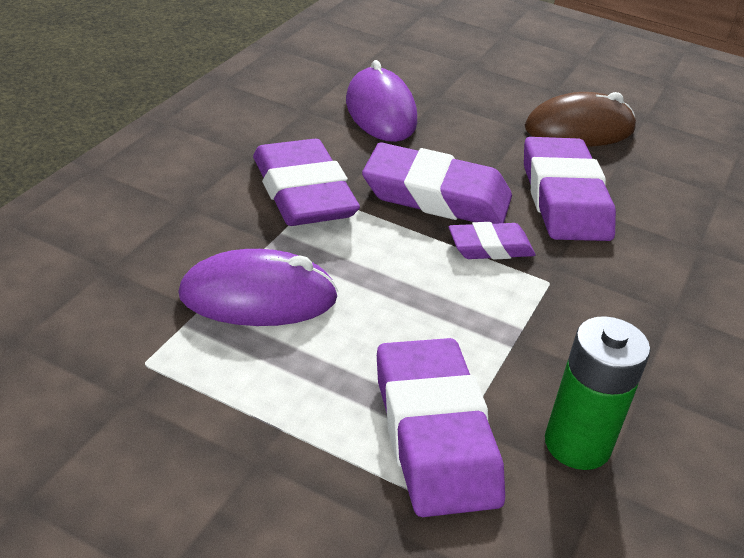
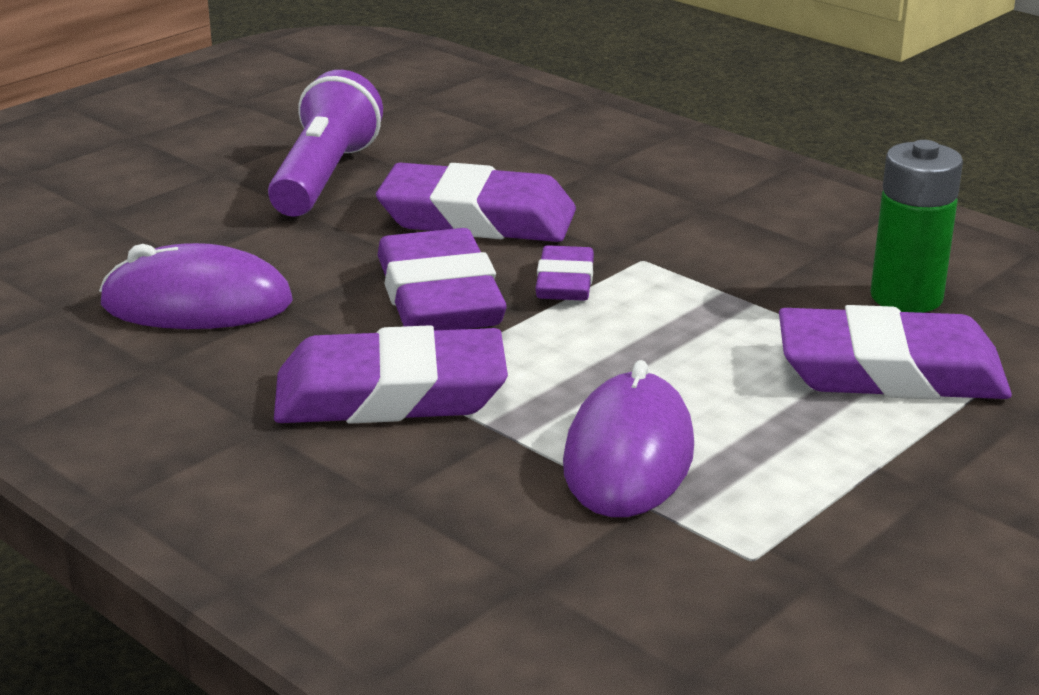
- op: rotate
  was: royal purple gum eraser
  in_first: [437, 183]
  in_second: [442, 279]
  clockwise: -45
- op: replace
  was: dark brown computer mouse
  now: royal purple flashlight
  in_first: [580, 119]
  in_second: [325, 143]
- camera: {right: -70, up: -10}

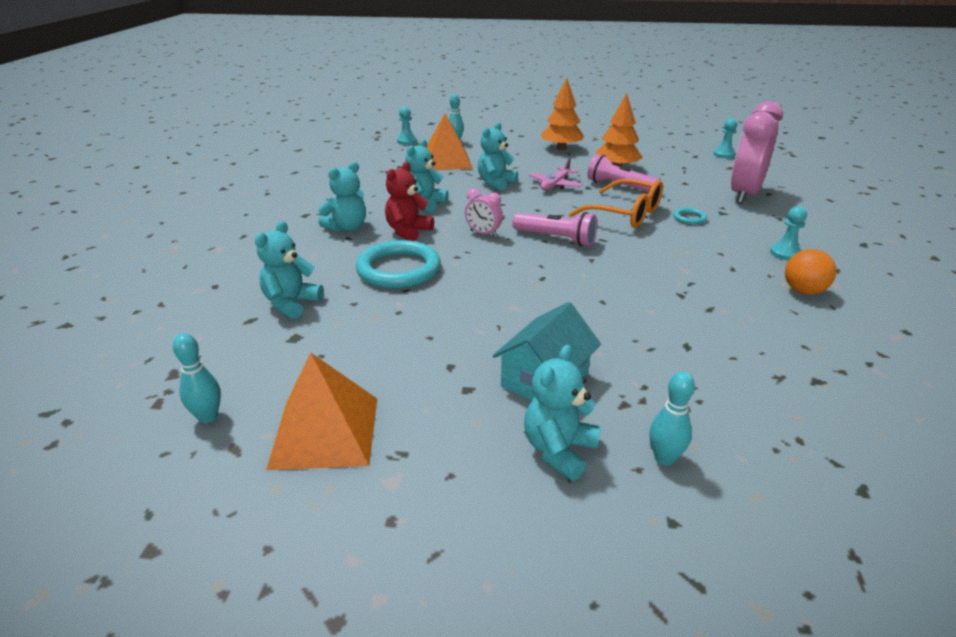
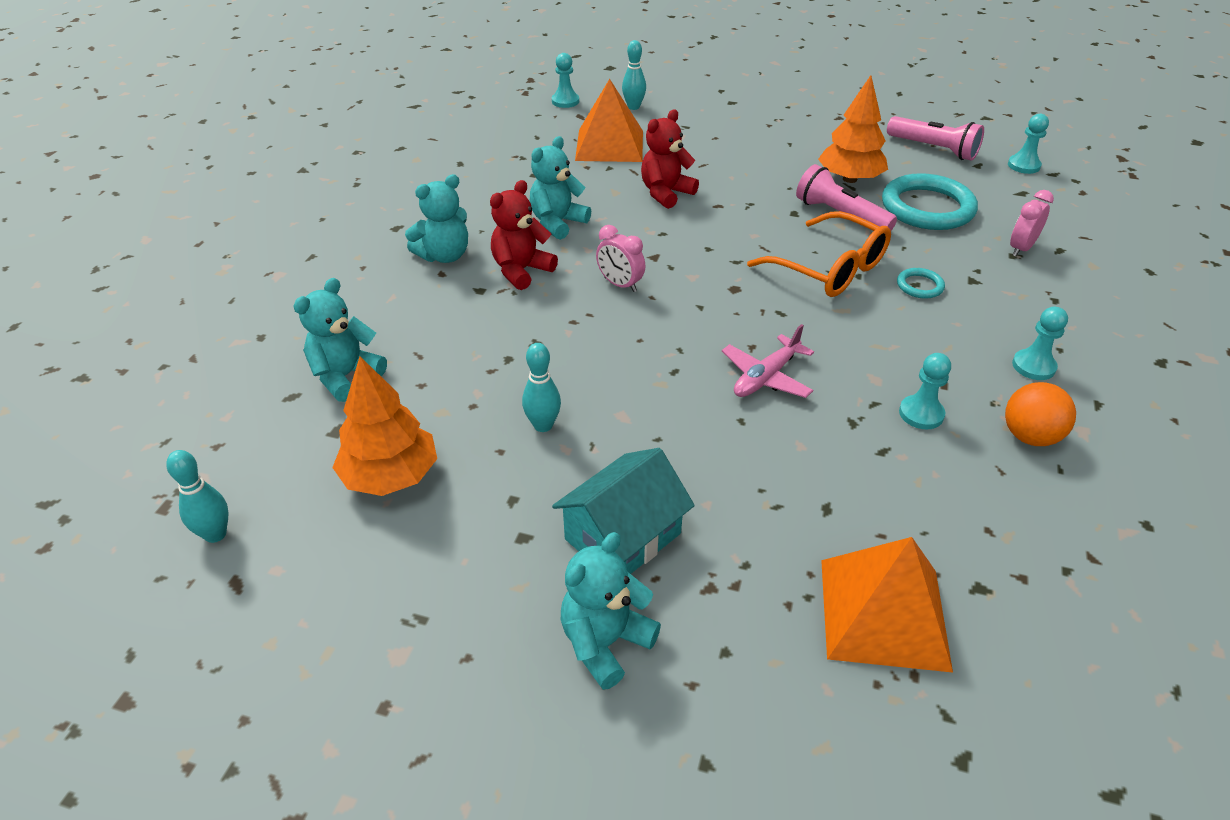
- op: move
  was: bright orange pyramid shape
  in_first: [321, 411]
  in_second: [887, 605]
- op: move
  was: turquoise torus
  in_first: [398, 264]
  in_second: [930, 201]
- op: recolor
  was: turquoise teddy
  now: red teddy
  in_first: [498, 157]
  in_second: [670, 159]
- op: move
  was: pink flashlight
  in_first: [554, 229]
  in_second: [935, 138]
- op: move
  was: pink aeroplane
  in_first: [556, 173]
  in_second: [768, 361]
- op: move
  was: bright orange toy tree
  in_first: [562, 114]
  in_second: [384, 426]
- op: move
  was: turquoise skittle
  in_first: [672, 418]
  in_second: [541, 387]
- op: resize
  was: pink clock
  in_first: [757, 152]
  in_second: [1032, 223]
  ratio: 0.46
- op: insert
  now: turquoise game pawn
  in_second: [925, 391]
- camera: {right: 10, up: 10}

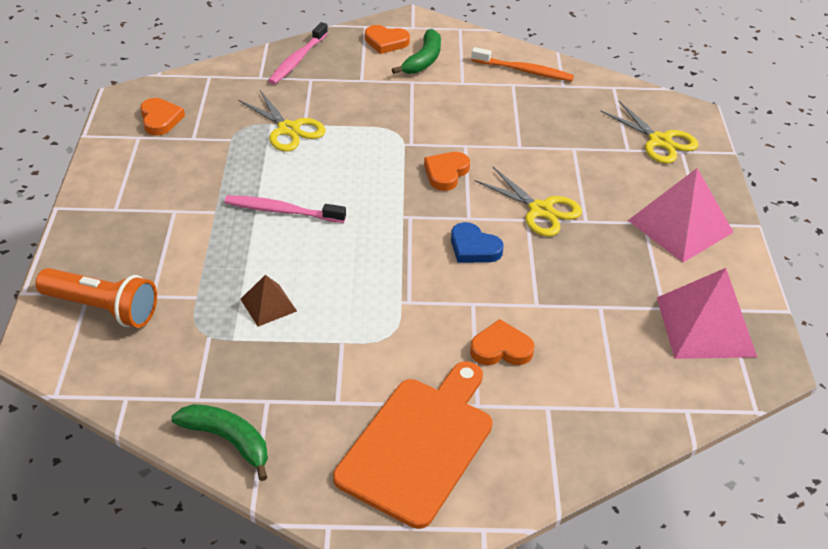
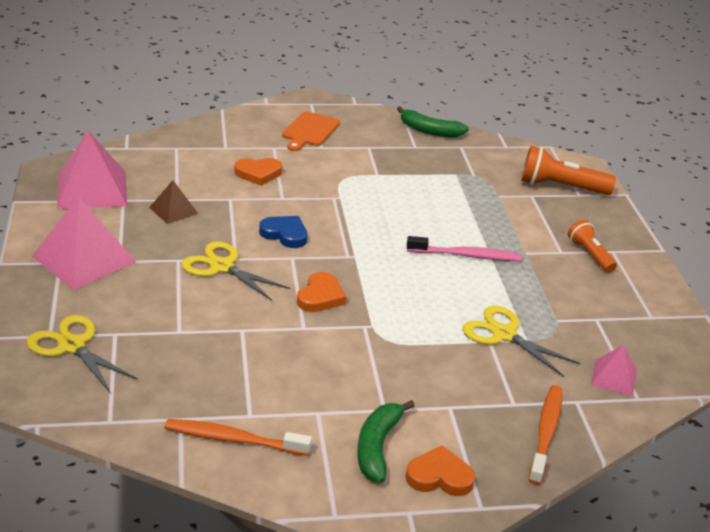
- op: delete
  was: bright orange love heart
  in_first: [162, 116]
- op: move
  was: dark brown pyramid shape
  in_first: [268, 301]
  in_second: [173, 202]
- op: recolor
  was: pink tooth brush
  now: bright orange tooth brush
  in_first: [298, 53]
  in_second: [545, 435]
- op: resize
  was: bright orange cutting board
  in_first: [413, 445]
  in_second: [311, 131]
  ratio: 0.6
- op: insert
  now: bright orange flashlight
  in_second: [592, 246]
- op: insert
  now: pink pyramid shape
  in_second: [613, 370]
- camera: {right: 170, up: -10}

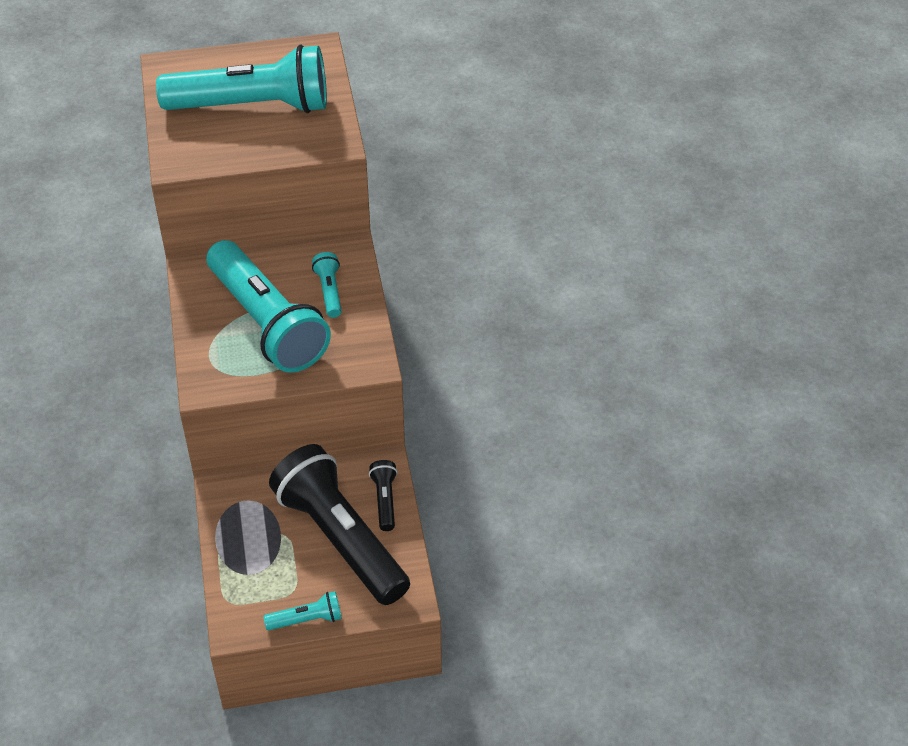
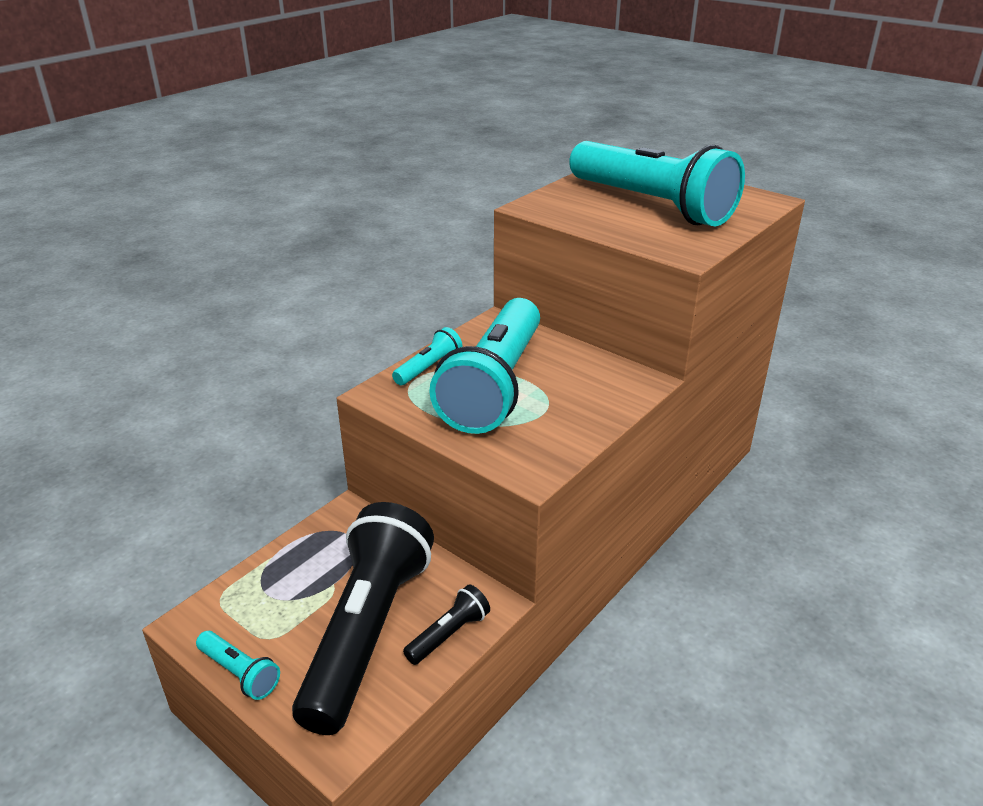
- op: move
  was: turquoise flashlight
  in_first: [327, 285]
  in_second: [427, 356]
- camera: {right: 50, up: -15}

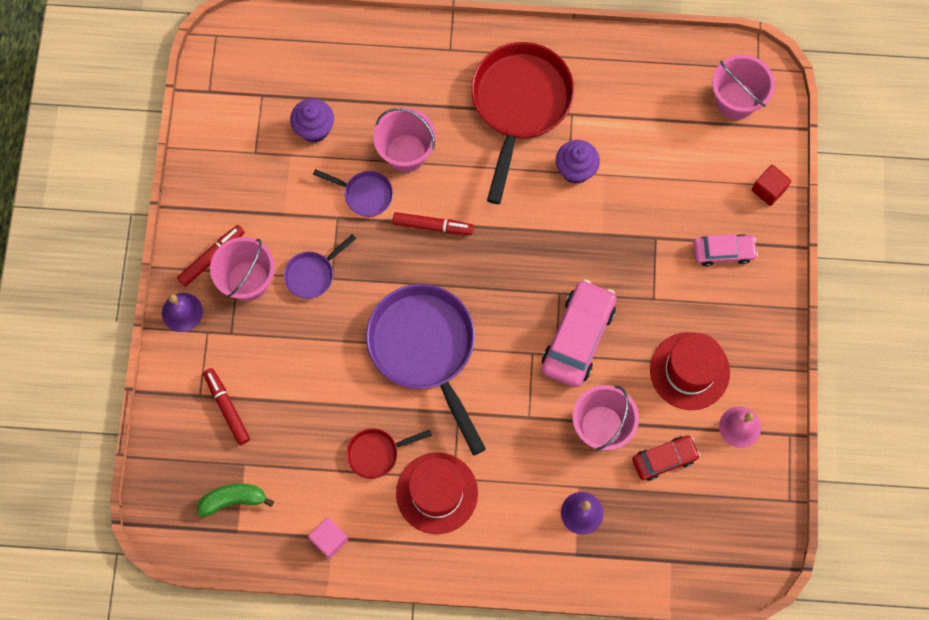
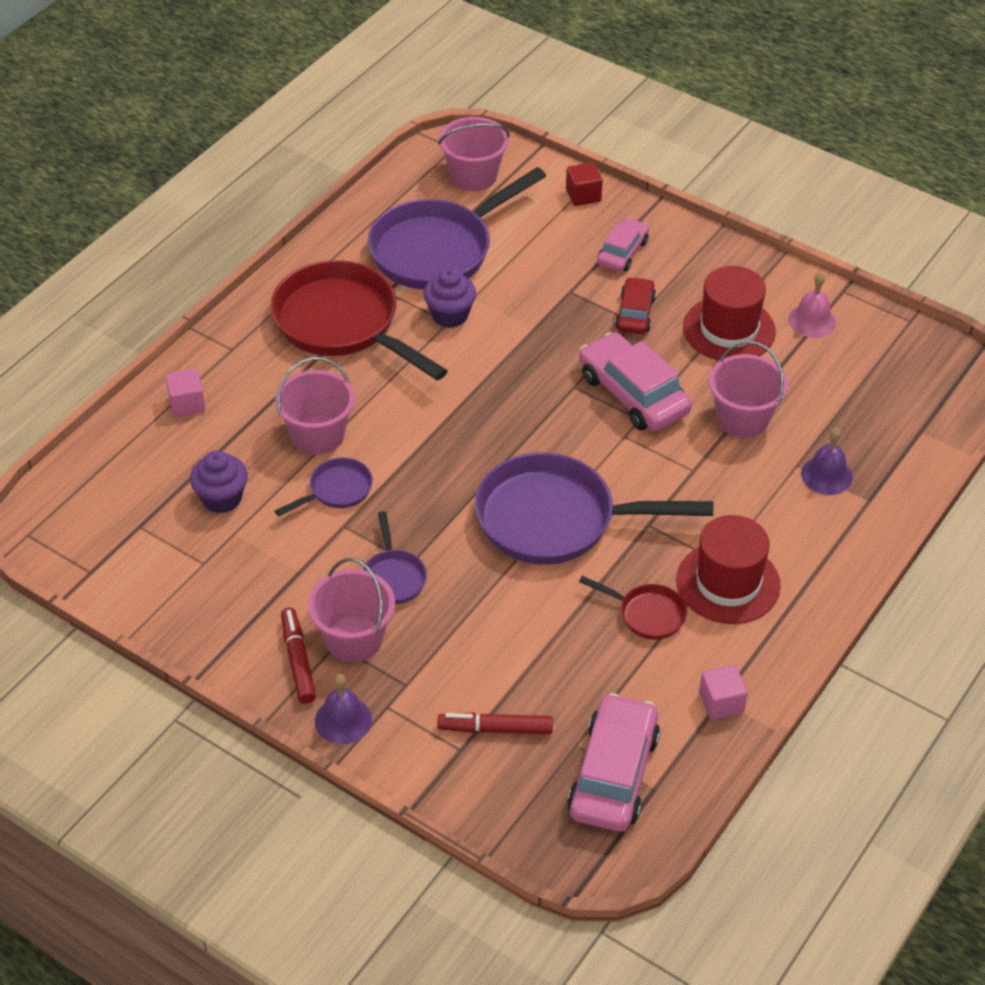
- op: replace
  was: leaf-green banana fruit
  now: pink automobile
  in_first: [235, 500]
  in_second: [614, 762]
- op: rotate
  was: red pan
  in_first: [389, 453]
  in_second: [633, 608]
  clockwise: -75
- op: delete
  was: red marker pen
  in_first: [433, 223]
- op: move
  was: red automobile
  in_first: [666, 458]
  in_second: [635, 305]
- op: insert
  now: pink cube
  in_second: [185, 393]
- op: insert
  now: royal purple pan
  in_second: [457, 228]
- camera: {right: -60, up: -25}

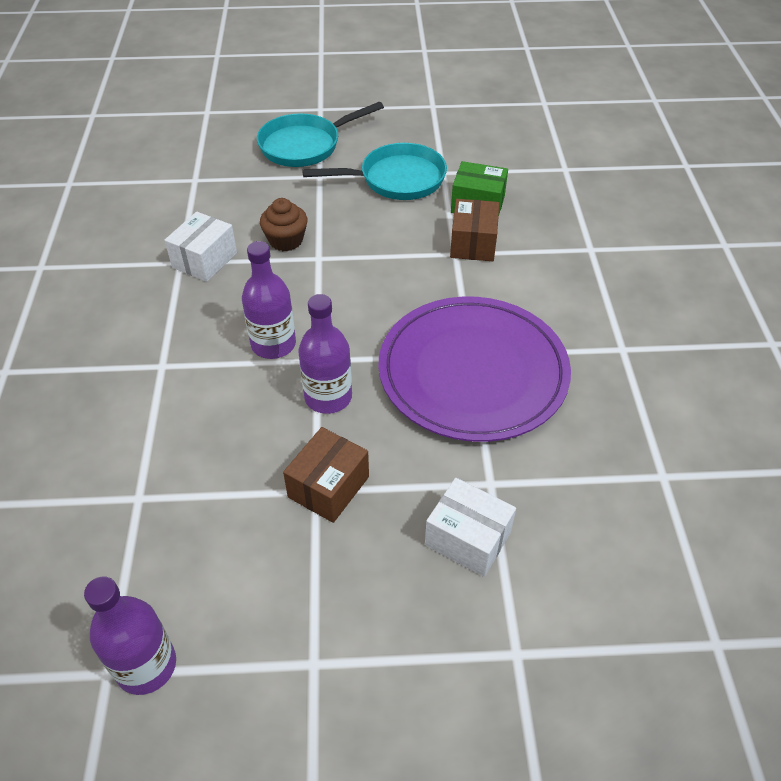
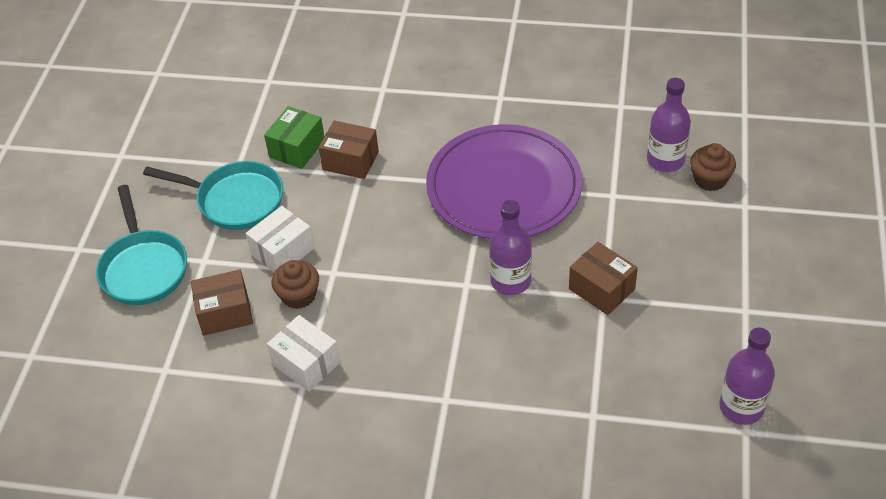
- op: move
  was: royal purple drink bottle
  in_first: [269, 300]
  in_second: [669, 125]
- op: rotate
  was: turquoise pan
  in_first: [374, 171]
  in_second: [213, 195]
  clockwise: 105
- op: move
  was: white parcel
  in_first: [470, 527]
  in_second: [280, 239]
- op: insert
  now: dark brown parcel
  in_second: [222, 302]
- op: insert
  now: dark brown fairy cake
  in_second: [713, 167]
- camera: {right: -75, up: 0}

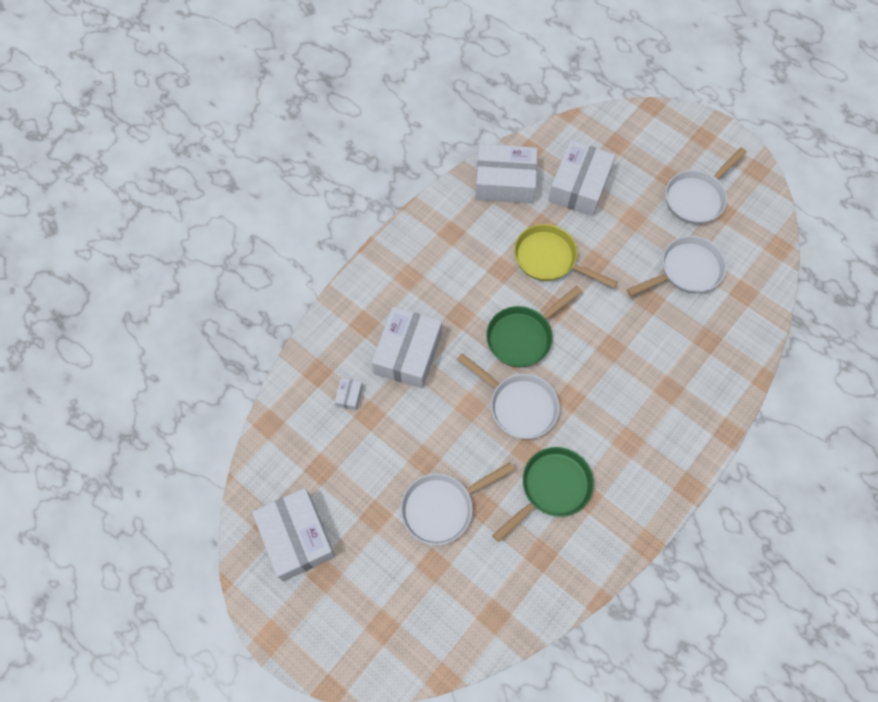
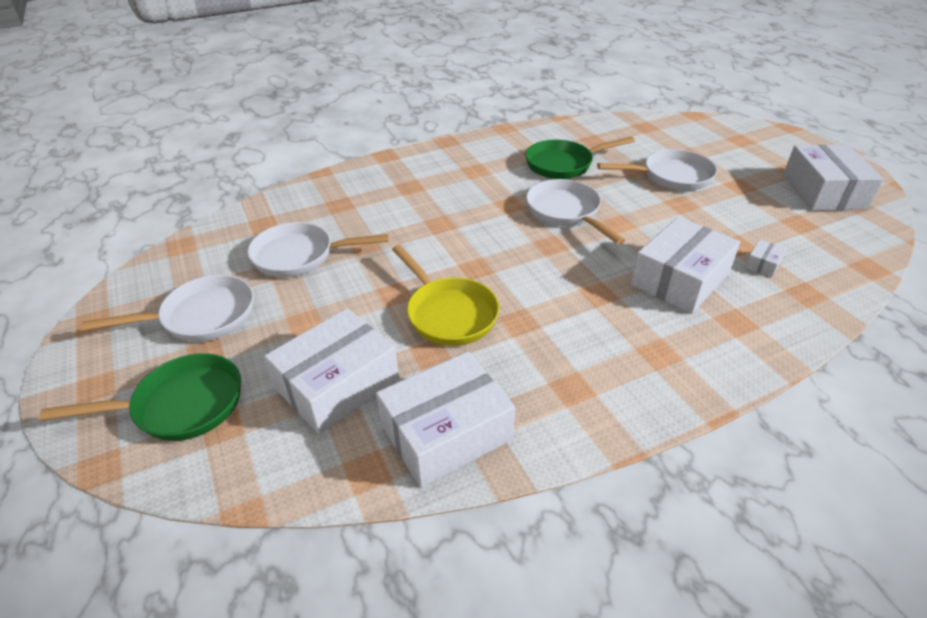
- op: rotate
  was: white parcel
  in_first: [506, 174]
  in_second: [445, 419]
  clockwise: -60
- op: move
  was: leaf-green pan
  in_first: [534, 327]
  in_second: [140, 397]
- camera: {right: -155, up: -25}

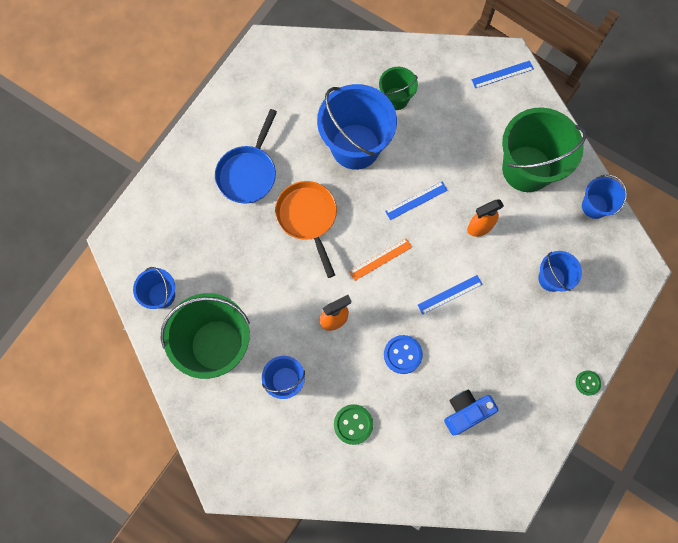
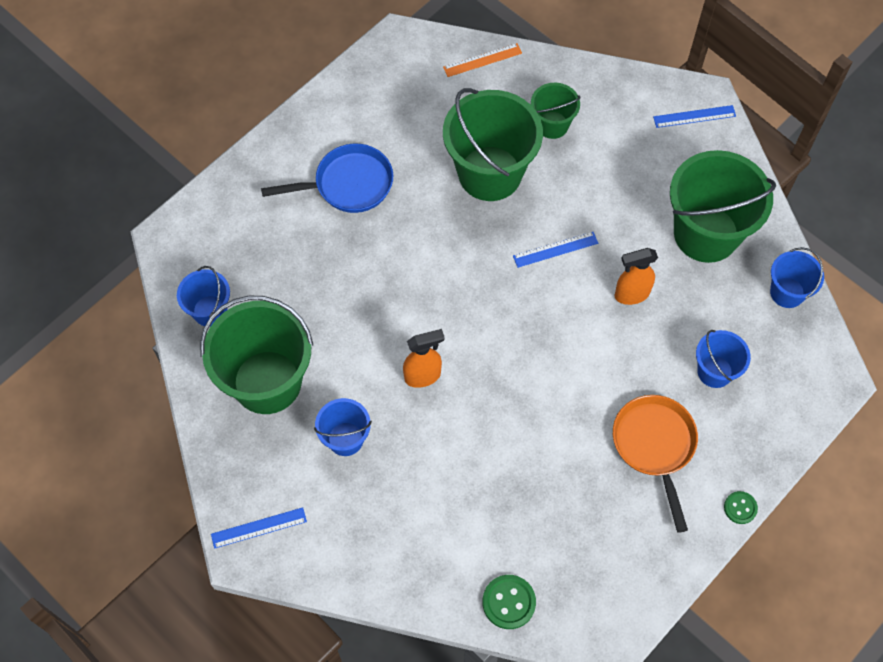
- op: rotate
  was: cobalt pan
  in_first: [246, 156]
  in_second: [327, 178]
  clockwise: -135
- op: move
  was: bright orange pan
  in_first: [306, 229]
  in_second: [655, 464]
- op: recolor
  was: cobalt bucket
  now: leaf-green bucket
  in_first: [357, 127]
  in_second: [493, 144]
- op: move
  was: leaf-green sewing button
  in_first: [353, 424]
  in_second: [509, 602]
- op: move
  was: bright orange measuring stick
  in_first: [380, 259]
  in_second: [482, 60]
- op: delete
  was: cobalt sewing button
  in_first: [403, 354]
- op: move
  was: cobalt measuring stick
  in_first: [450, 295]
  in_second: [259, 528]
- op: delete
  was: cobalt camera
  in_first: [471, 412]
- camera: {right: 10, up: -10}

